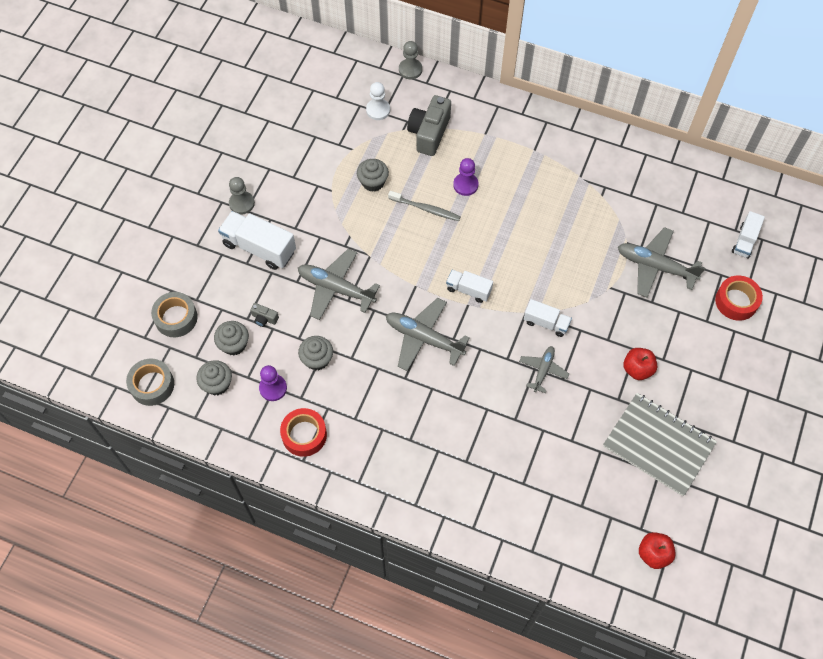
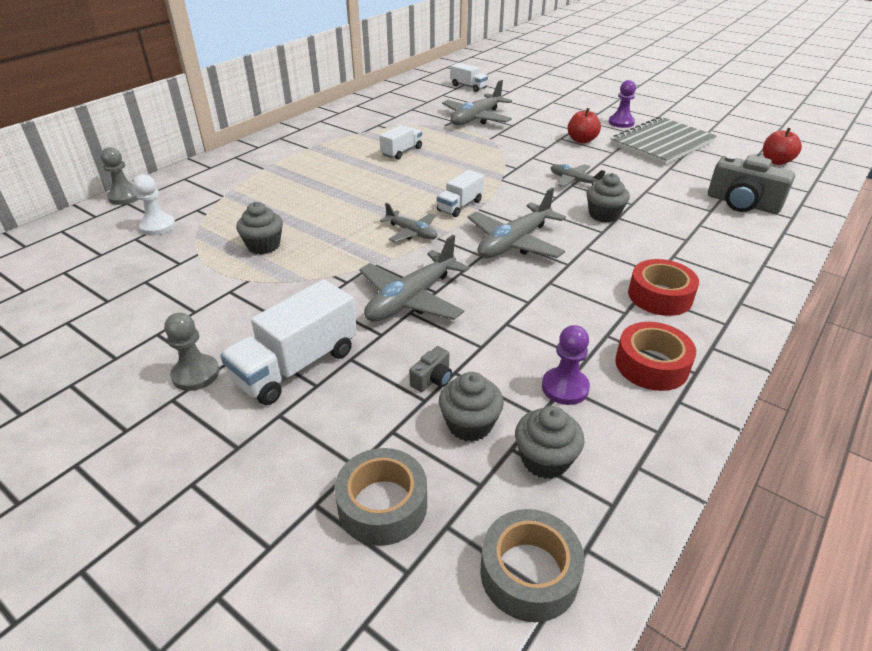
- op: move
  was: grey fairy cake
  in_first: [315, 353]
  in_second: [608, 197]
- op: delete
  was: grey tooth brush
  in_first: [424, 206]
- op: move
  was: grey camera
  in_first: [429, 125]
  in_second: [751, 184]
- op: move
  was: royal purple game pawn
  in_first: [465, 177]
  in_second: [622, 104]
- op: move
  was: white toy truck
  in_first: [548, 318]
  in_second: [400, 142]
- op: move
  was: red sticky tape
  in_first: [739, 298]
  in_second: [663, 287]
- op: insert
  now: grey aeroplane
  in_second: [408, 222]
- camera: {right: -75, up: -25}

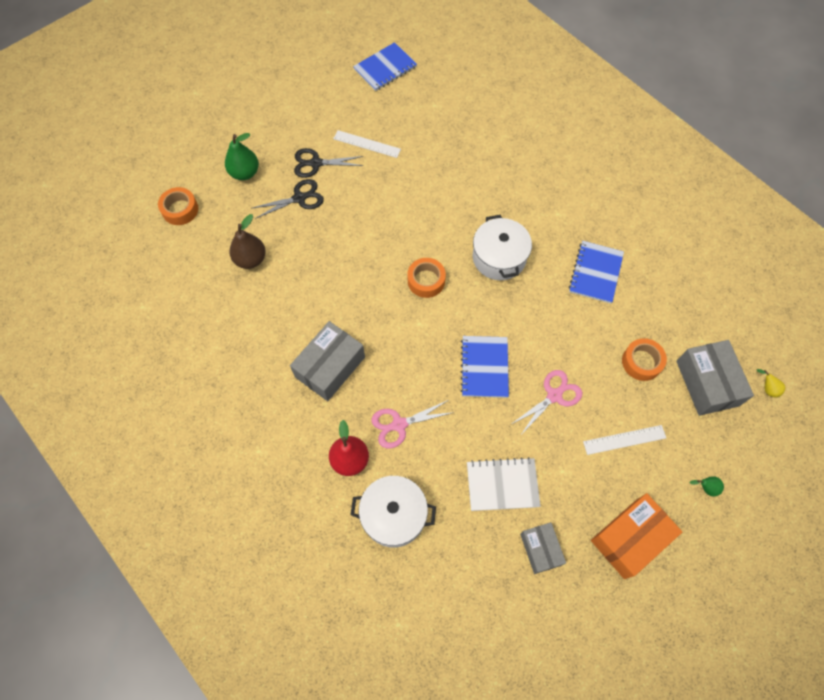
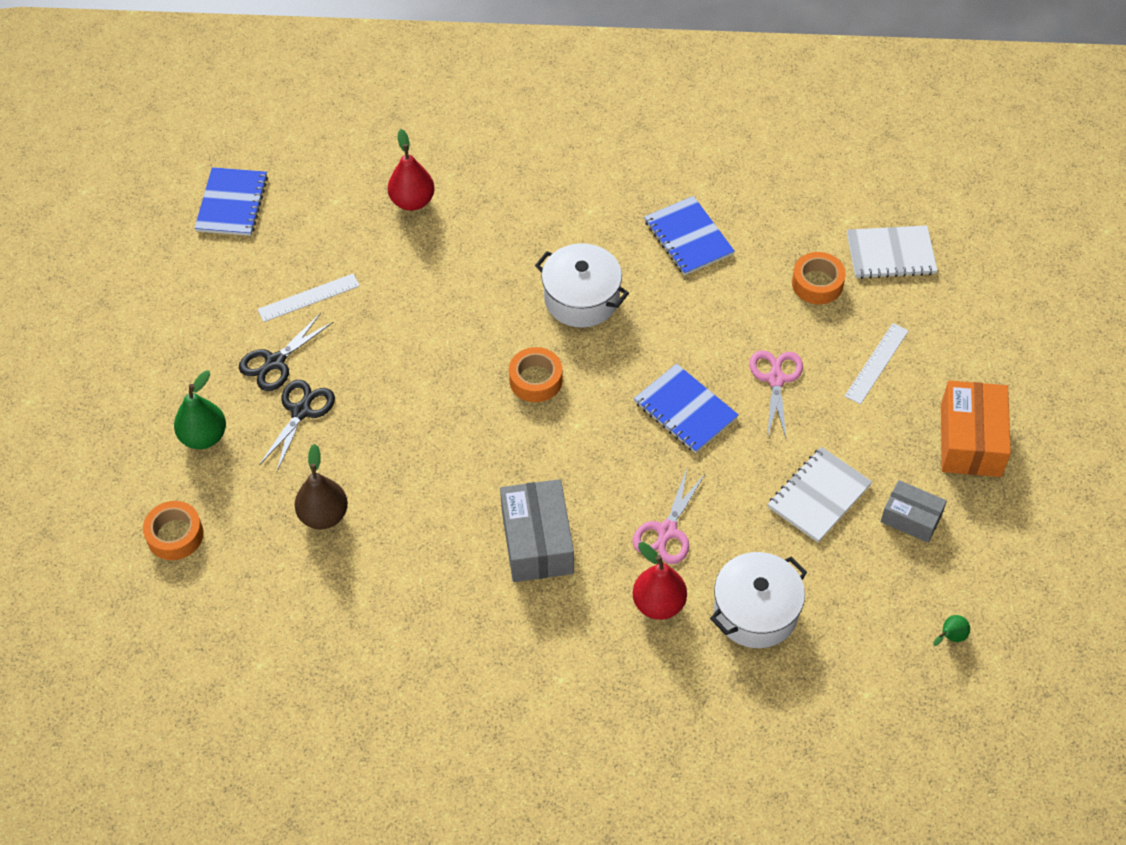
- op: replace
  was: grey parcel
  now: white notepad
  in_first: [715, 378]
  in_second: [892, 252]
- op: move
  was: leaf-green pear
  in_first: [706, 486]
  in_second: [951, 630]
- op: delete
  was: bright yellow pear
  in_first: [771, 383]
- op: insert
  now: red pear
  in_second: [411, 170]
- camera: {right: -45, up: -10}

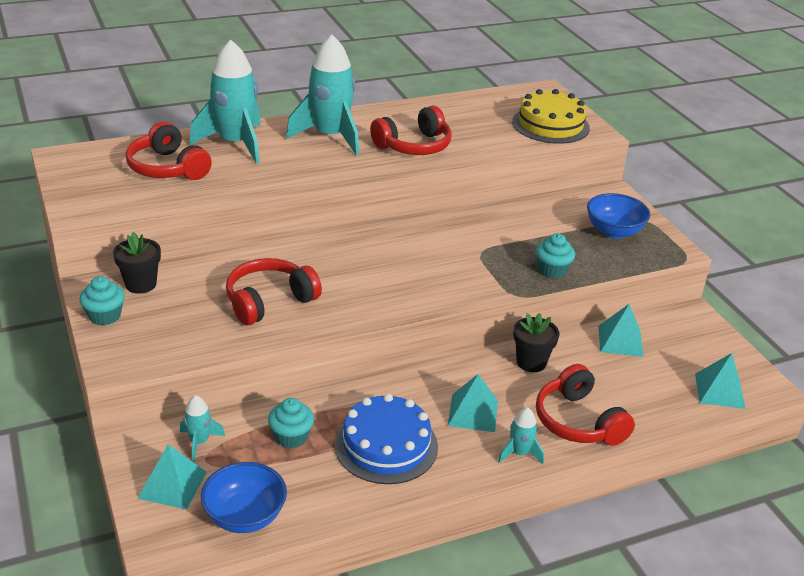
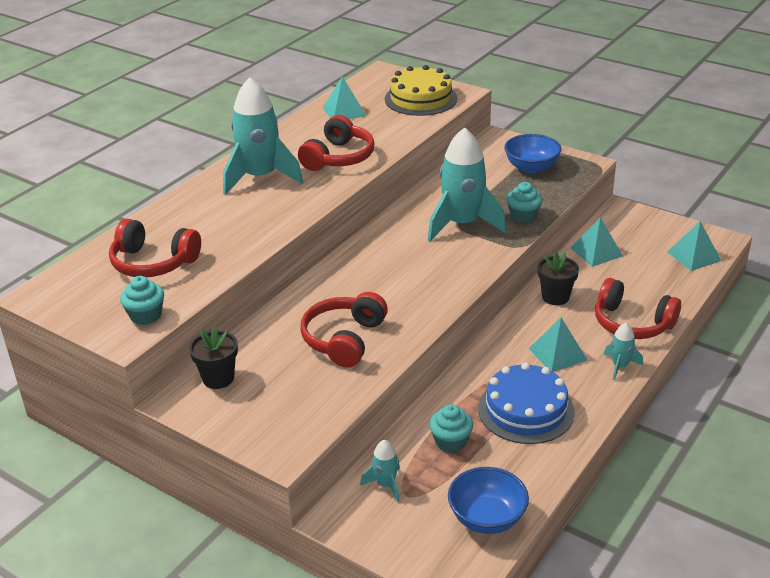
- op: move
  was: turquoise fairy cake
  in_first: [102, 300]
  in_second: [142, 300]
- op: move
  was: turquoise pyramid shape
  in_first: [172, 477]
  in_second: [344, 97]
- op: move
  was: turquoise rocket
  in_first: [225, 102]
  in_second: [467, 184]
- camera: {right: -30, up: 0}

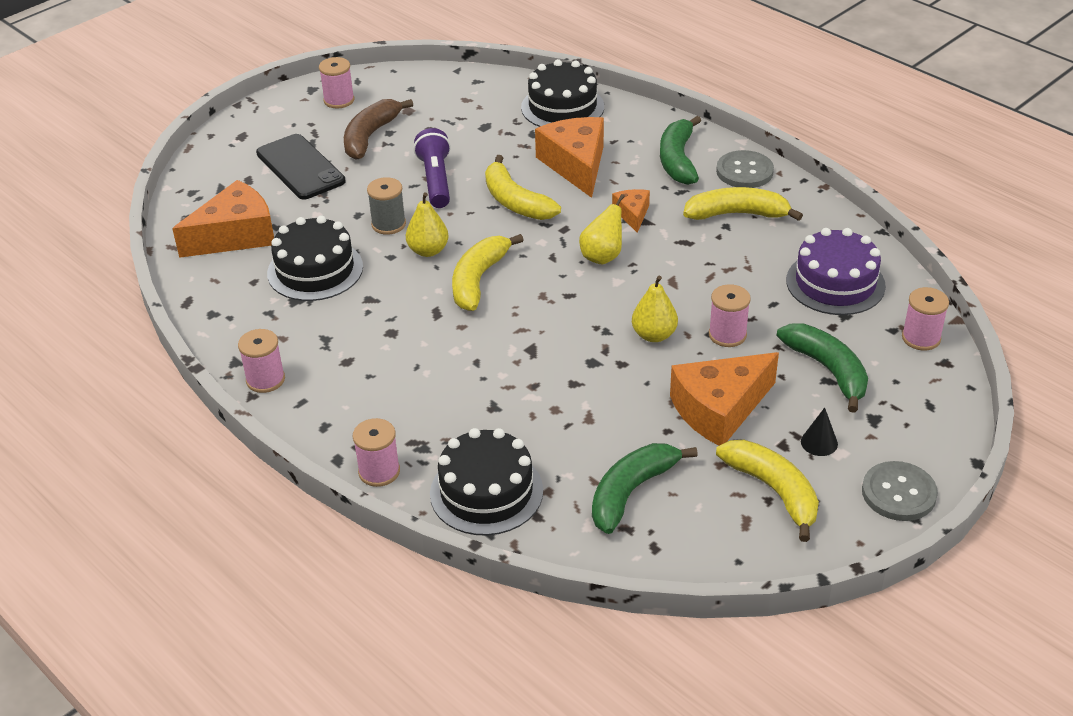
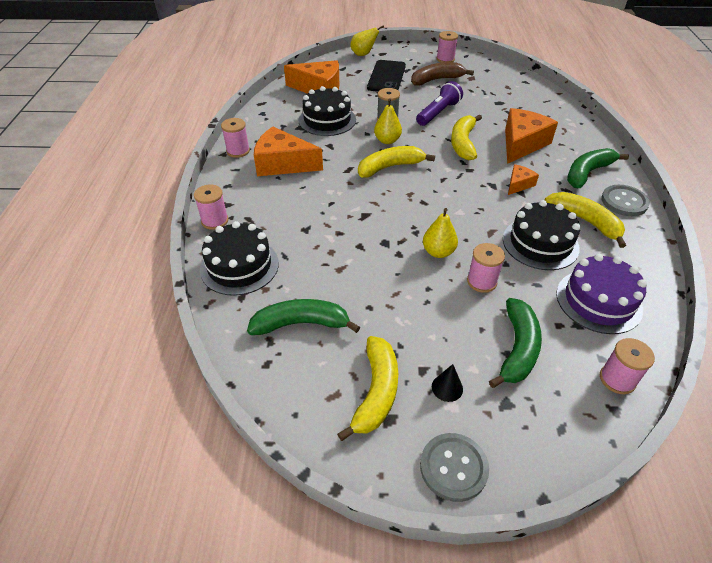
- op: move
  was: jet-black cake
  in_first: [562, 93]
  in_second: [542, 235]
- op: move
  was: bright yellow pear
  in_first: [602, 229]
  in_second: [367, 40]
- op: move
  was: bright orange cheese
  in_first: [724, 398]
  in_second: [288, 151]
- camera: {right: 45, up: 5}

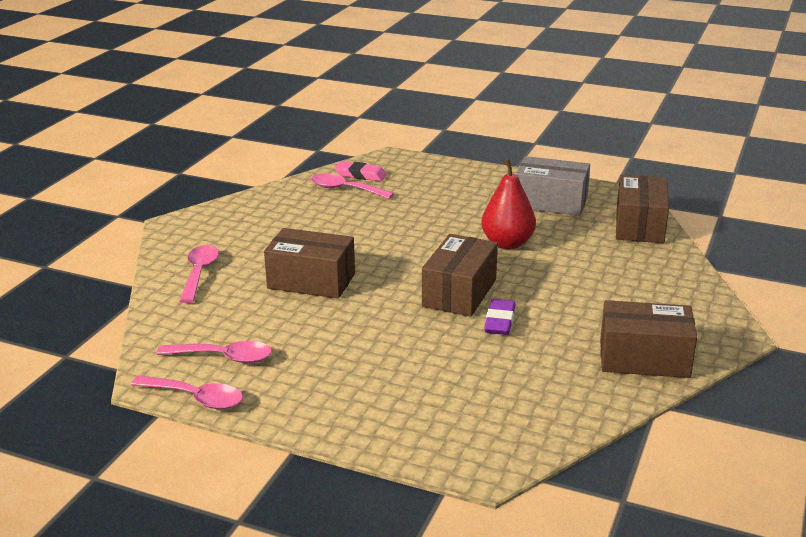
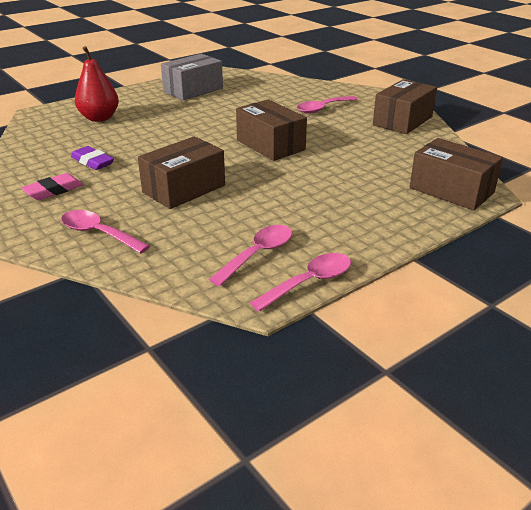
- op: move
  was: pink teaspoon
  in_first: [352, 186]
  in_second: [327, 105]
- op: move
  was: pink gum eraser
  in_first: [360, 171]
  in_second: [52, 186]
- op: move
  was: red pear
  in_first: [508, 204]
  in_second: [97, 84]
- op: move
  was: royal purple gum eraser
  in_first: [499, 317]
  in_second: [92, 158]
- op: move
  was: dark brown parcel
  in_first: [642, 209]
  in_second: [456, 174]
- camera: {right: -60, up: 5}

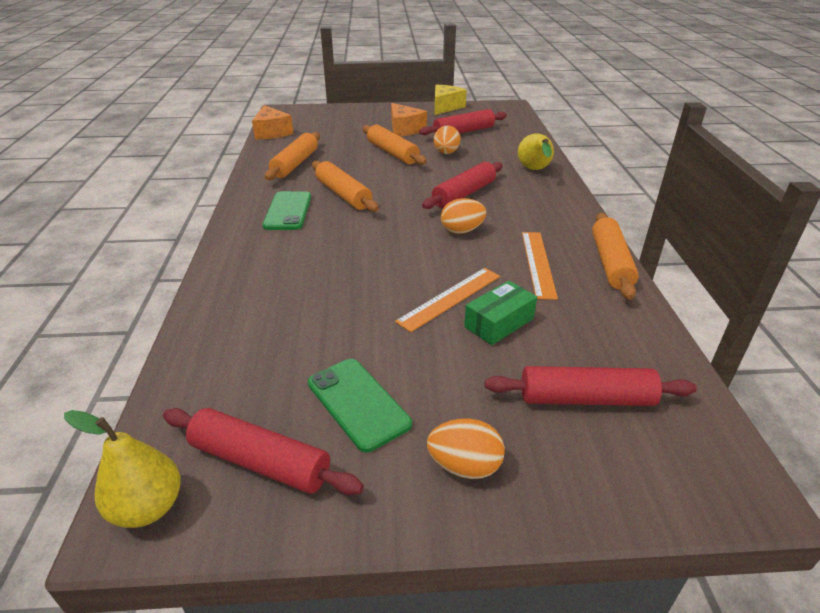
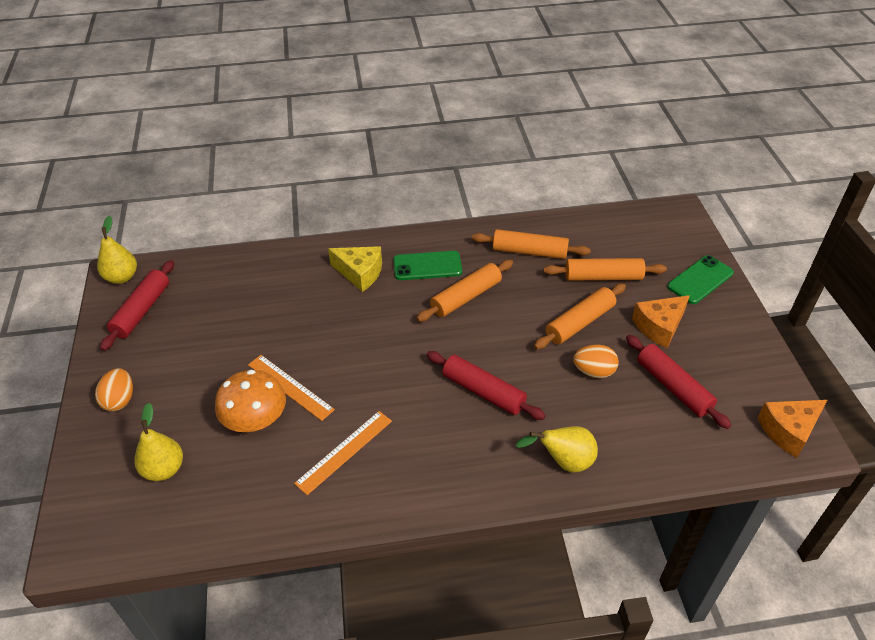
- op: move
  was: bright orange cheese
  in_first: [273, 122]
  in_second: [792, 429]
- op: move
  was: leaf-green mobile phone
  in_first: [360, 405]
  in_second: [700, 279]
- op: move
  was: bright yellow cheese
  in_first: [450, 100]
  in_second: [355, 269]
- op: delete
  was: bright orange egg
  in_first: [463, 216]
- op: replace
  was: leaf-green parcel
  now: bright orange mushroom
  in_first: [500, 313]
  in_second: [250, 401]
- op: replace
  was: red pastry roller
  now: bright yellow pear
  in_first: [591, 386]
  in_second: [158, 442]
- op: rotate
  was: bright orange measuring stick
  in_first: [540, 266]
  in_second: [343, 453]
  clockwise: -45
- op: move
  was: bright orange pastry roller
  in_first: [615, 256]
  in_second: [605, 269]
- camera: {right: 85, up: 10}

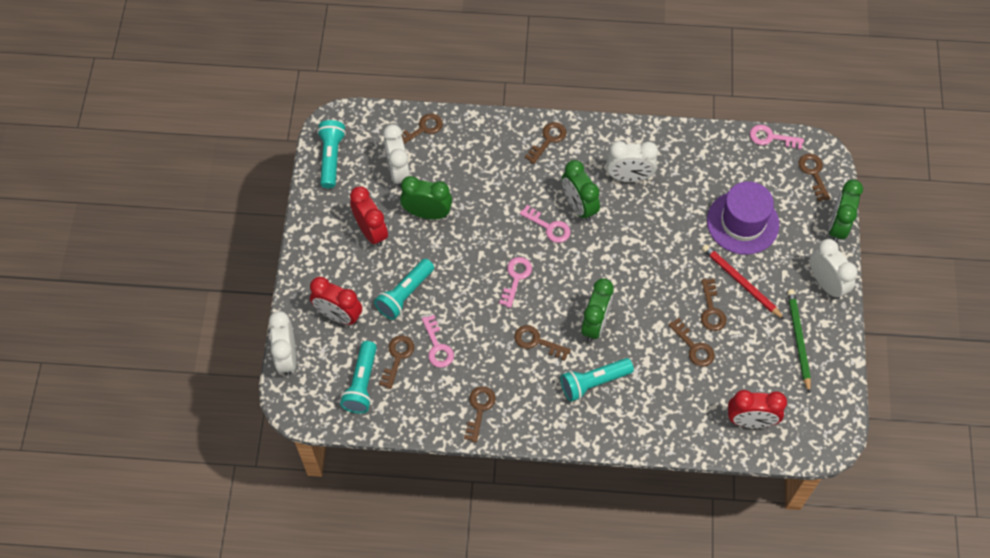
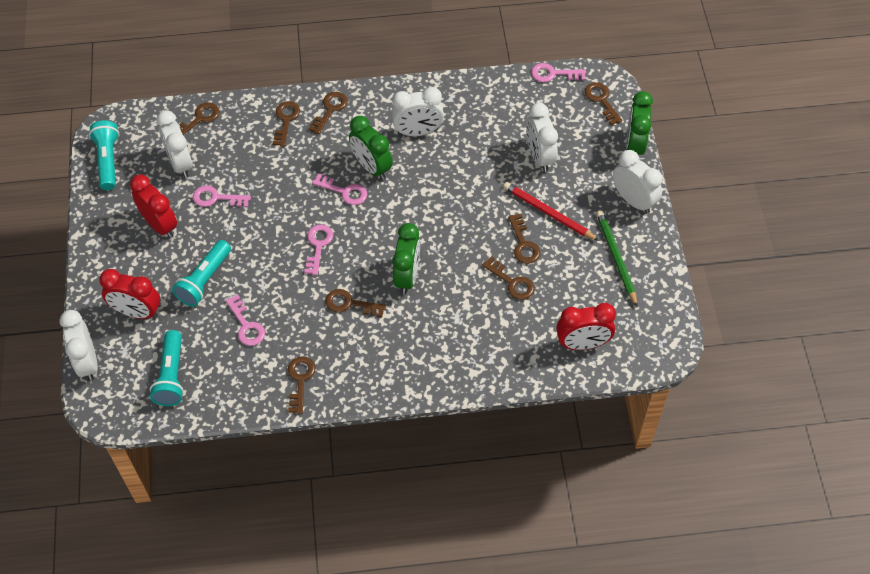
- op: move
  was: dark brown latchkey
  in_first: [396, 362]
  in_second: [286, 124]
- op: replace
  was: leaf-green clock
  now: pink latchkey
  in_first: [426, 198]
  in_second: [222, 196]
- op: delete
  was: turquoise flashlight
  in_first: [597, 380]
- op: replace
  was: royal purple tall hat
  now: white clock
  in_first: [743, 218]
  in_second: [542, 137]
- camera: {right: -10, up: -5}

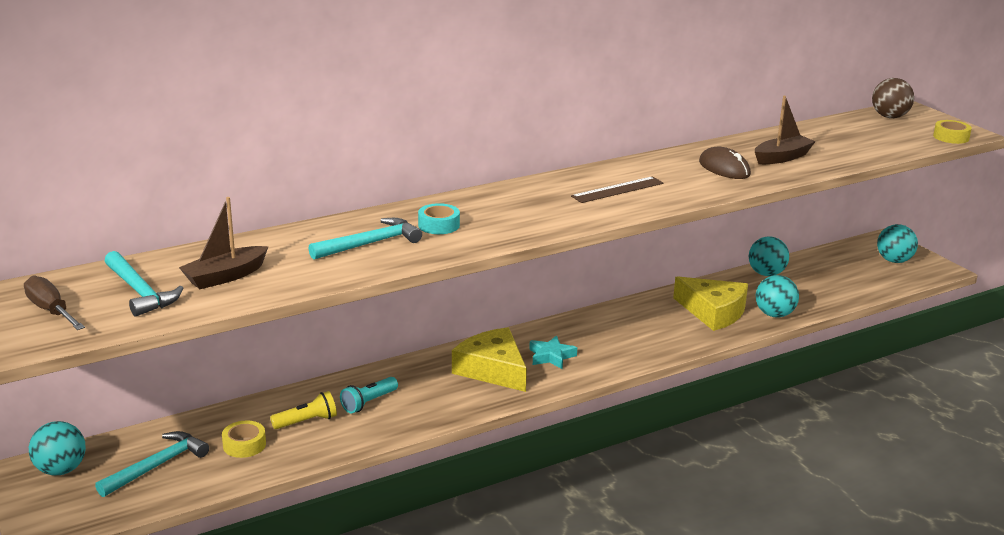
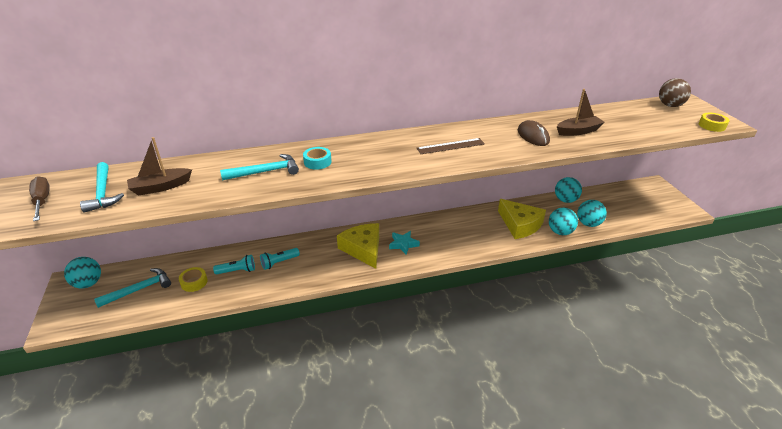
- op: recolor
  was: bright yellow flashlight
  now: turquoise flashlight
  in_first: [303, 410]
  in_second: [234, 264]
- op: move
  was: turquoise ball
  in_first: [897, 243]
  in_second: [592, 213]
- camera: {right: 15, up: 10}

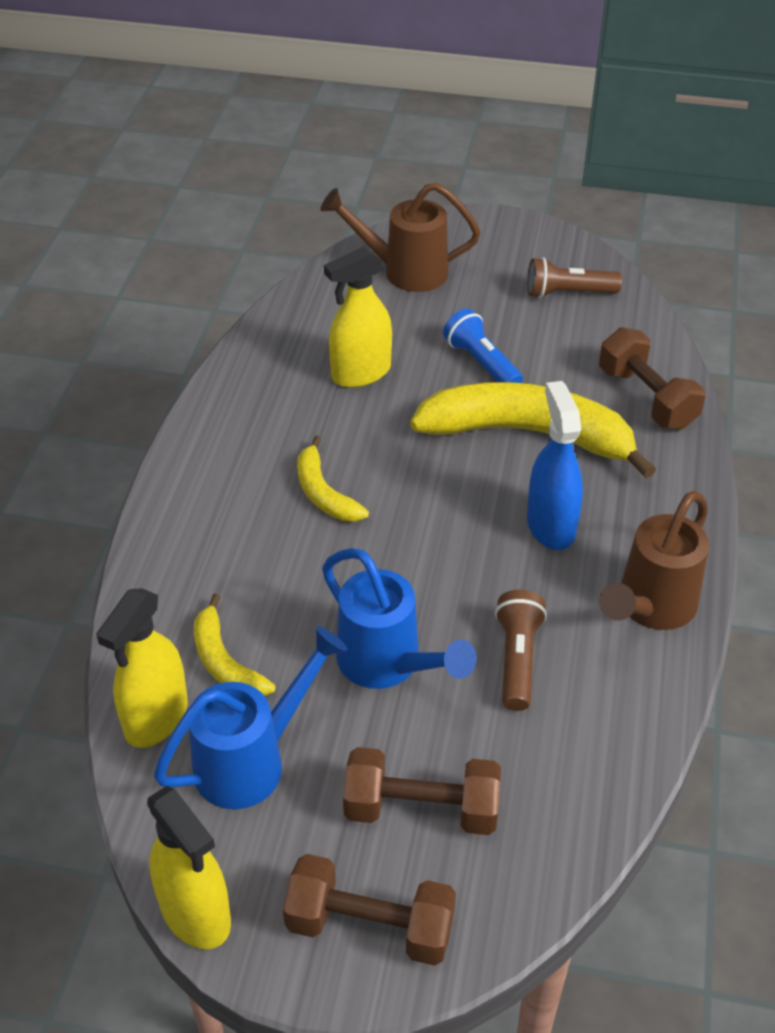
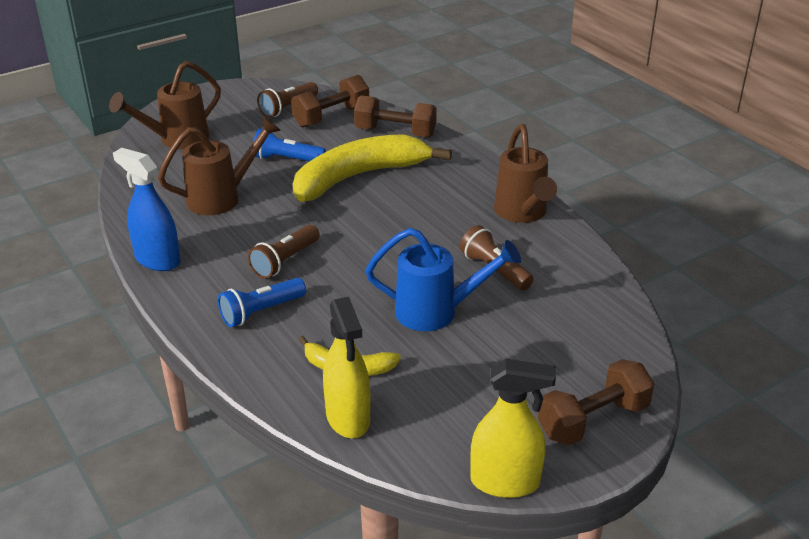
- op: delete
  was: cobalt watering can
  in_first: [250, 717]
- op: replace
  was: bright yellow banana fruit
  now: dark brown flashlight
  in_first: [333, 479]
  in_second: [284, 252]
- op: replace
  was: bright yellow spray bottle
  now: dark brown watering can
  in_first: [358, 317]
  in_second: [219, 165]
- op: move
  was: dark brown free weight
  in_first: [422, 791]
  in_second: [330, 101]
- op: move
  was: cobalt spray bottle
  in_first: [555, 465]
  in_second: [146, 209]
- op: insert
  now: cobalt flashlight
  in_second: [262, 302]
- camera: {right: -45, up: -10}

